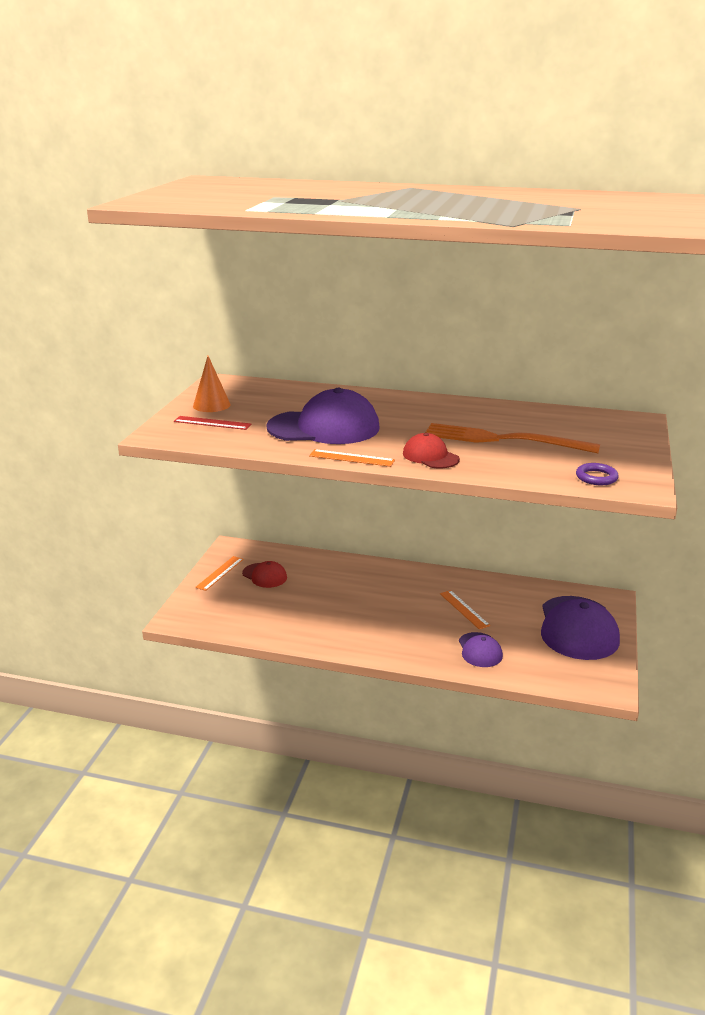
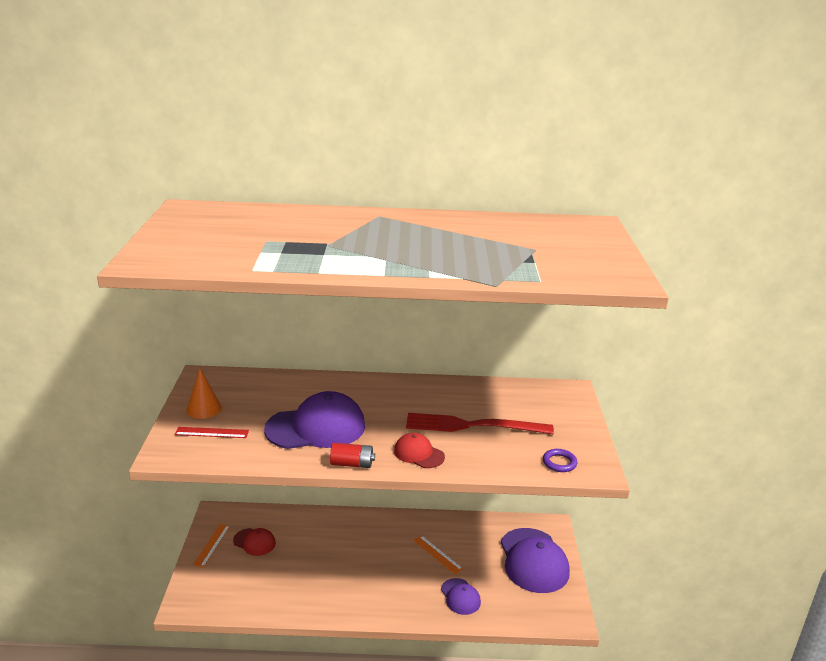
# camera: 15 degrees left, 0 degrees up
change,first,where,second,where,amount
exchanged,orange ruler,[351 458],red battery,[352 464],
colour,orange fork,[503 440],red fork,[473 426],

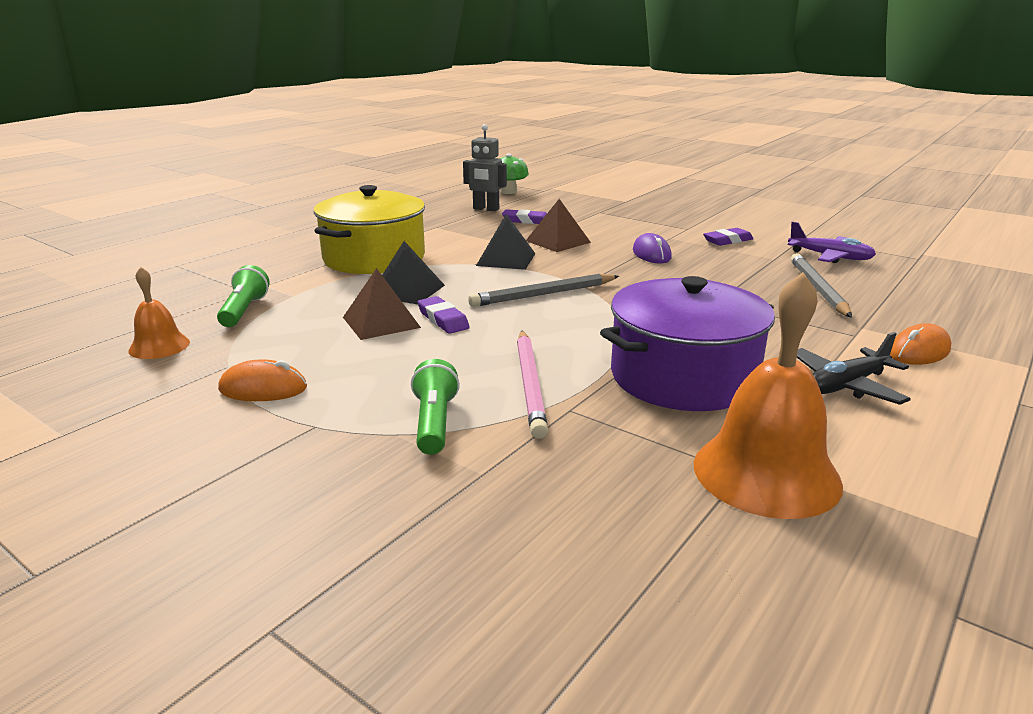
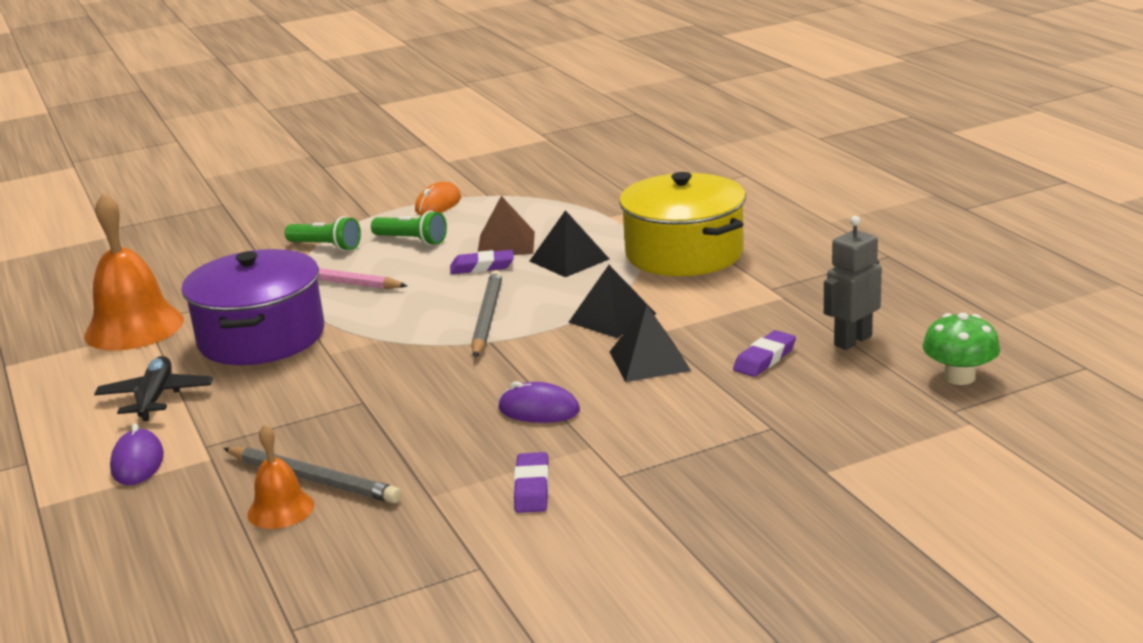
# camera: 120 degrees right, 0 degrees up
change,first,where,second,where,amount
missing,purple plane,[830 257],,,
relocated,orange bell,[159 346],,[280 509],
relocated,green flashlight,[244 311],,[412 240],
colour,brown pyramid,[558 241],black pyramid,[649 361],
colour,orange mouse,[919 351],purple mouse,[137 462],

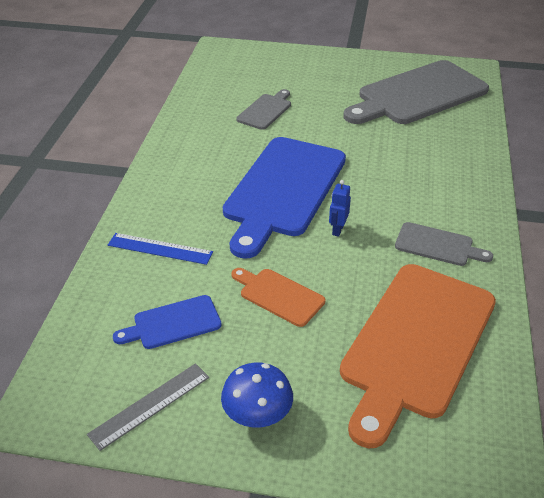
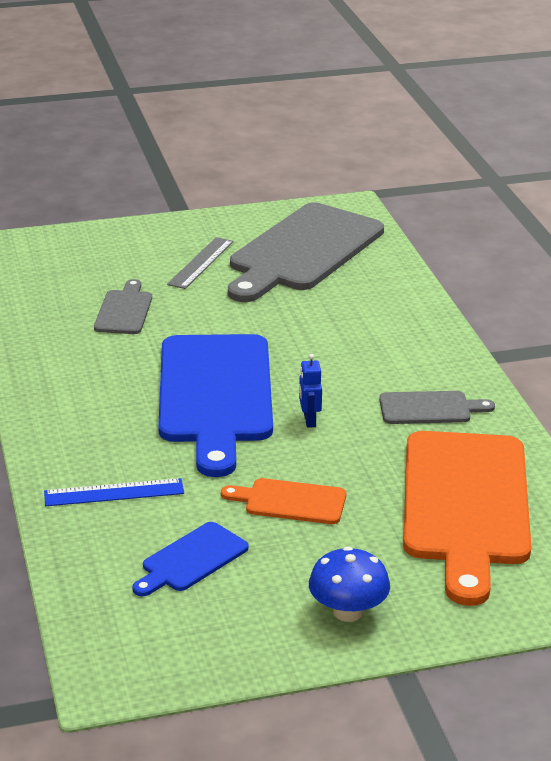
# camera: 25 degrees left, 10 degrees down
change,first,where,second,where,amount
relocated,grey ruler,[150 405],,[200 263],

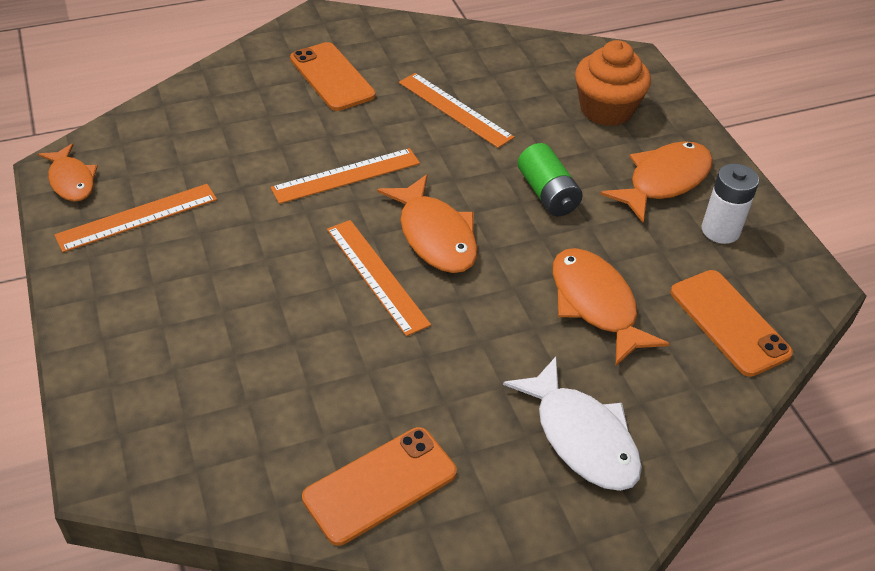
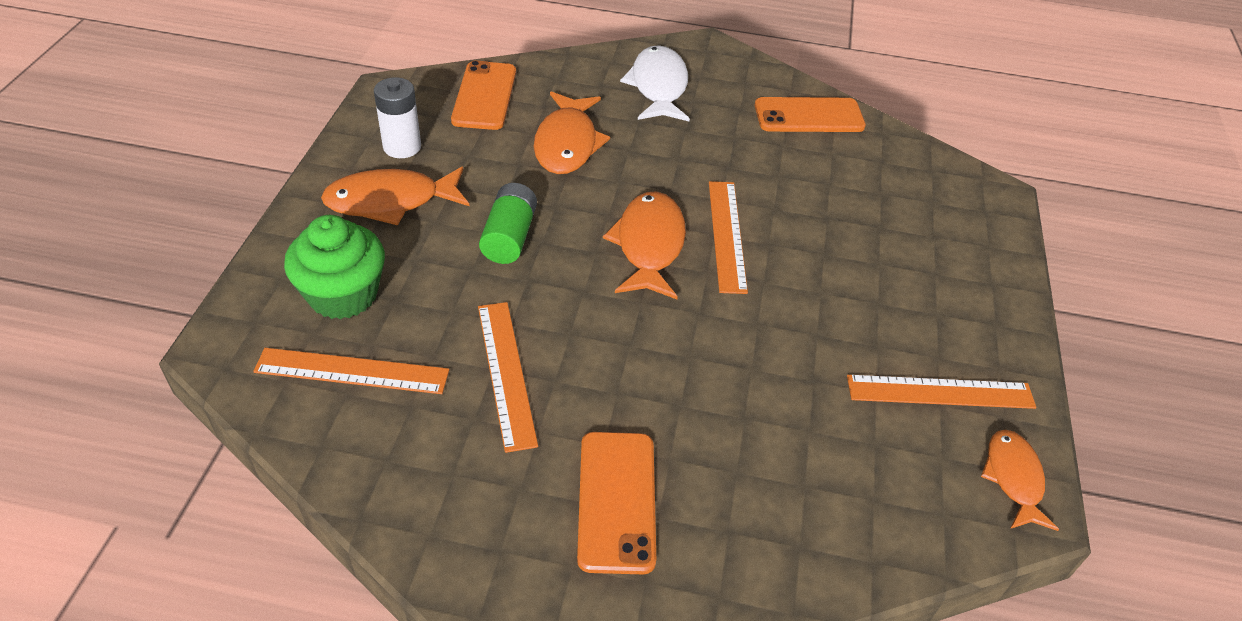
# camera: 150 degrees left, 0 degrees up
change,first,where,second,where,amount
relocated,orange ruler,[346 176],,[352 371],
colour,orange cupcake,[606 109],green cupcake,[343 294],

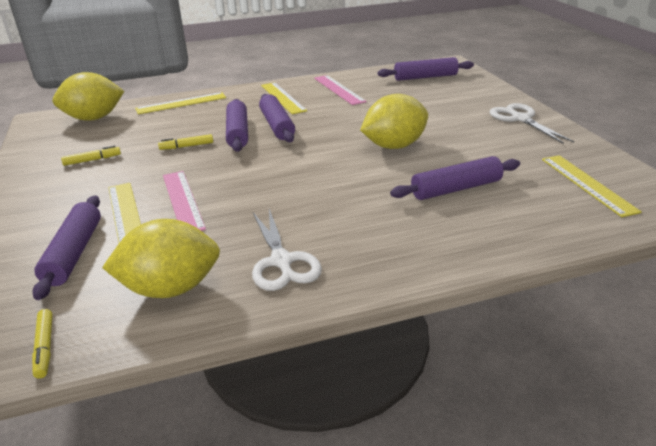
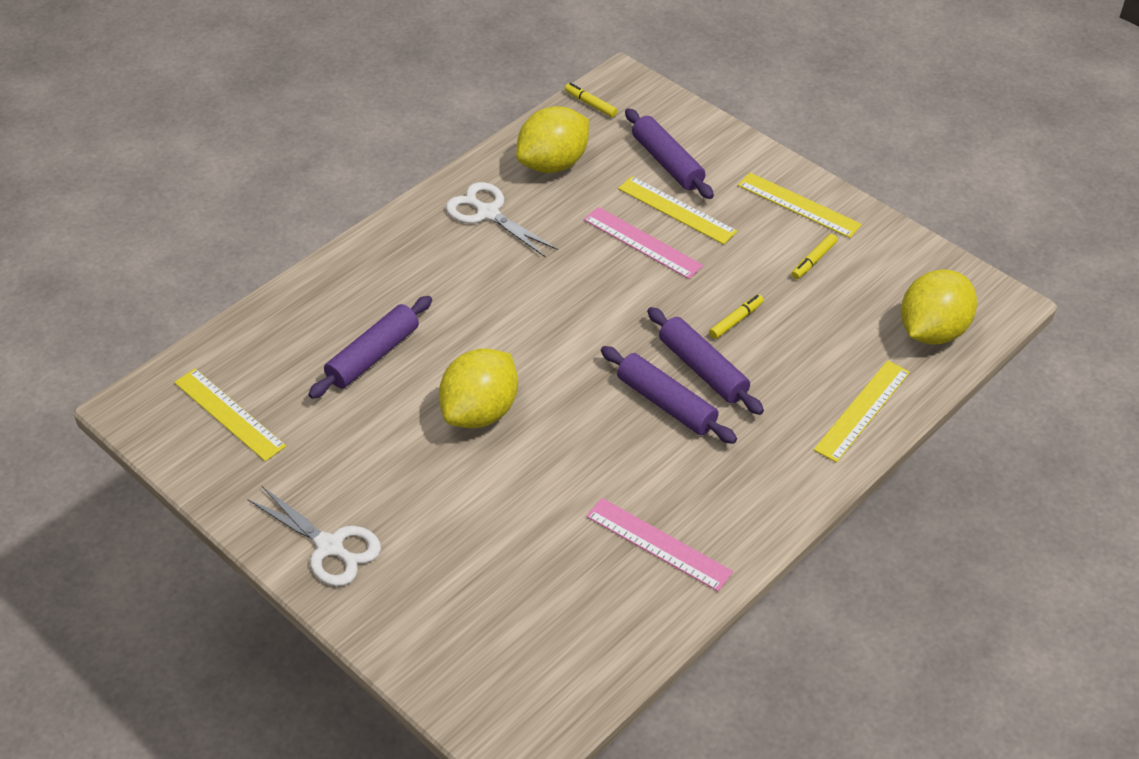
# camera: 150 degrees right, 15 degrees up
change,first,where,second,where,amount
missing,purple rolling pin,[425 77],,,
relocated,yellow ruler,[282 98],,[799 205],

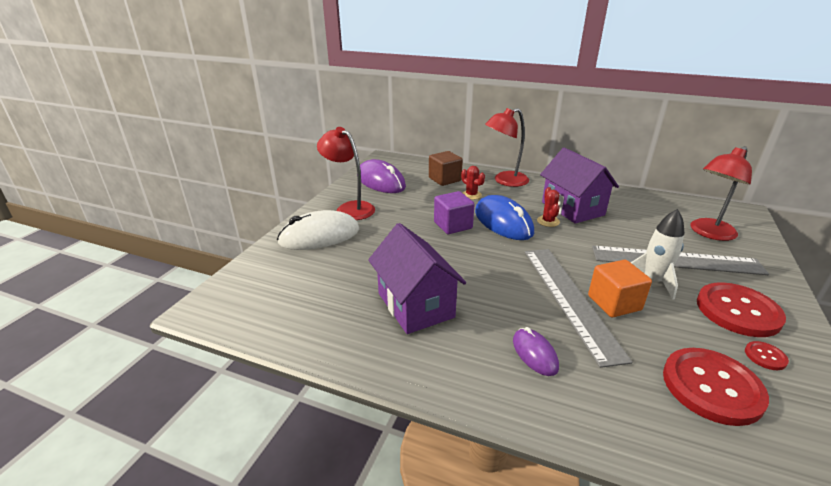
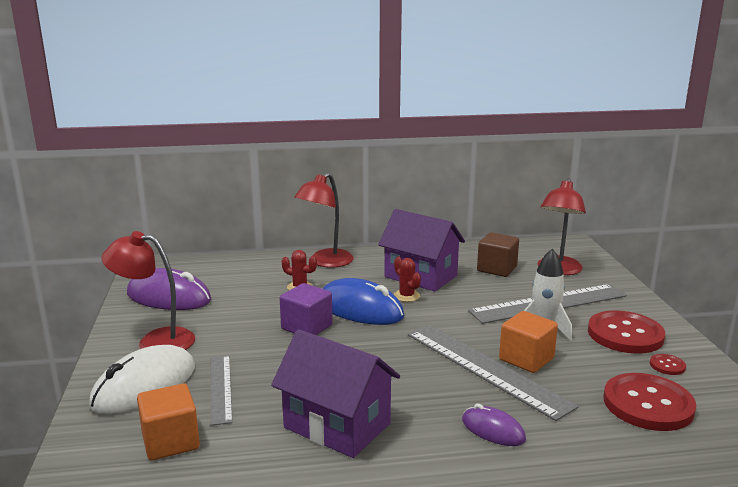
# camera: 30 degrees left, 10 degrees down
change,first,where,second,where,amount
appeared,,,orange cube,[170 441],
appeared,,,grey ruler,[220 388],
relocated,brown cube,[444 179],,[497 269],

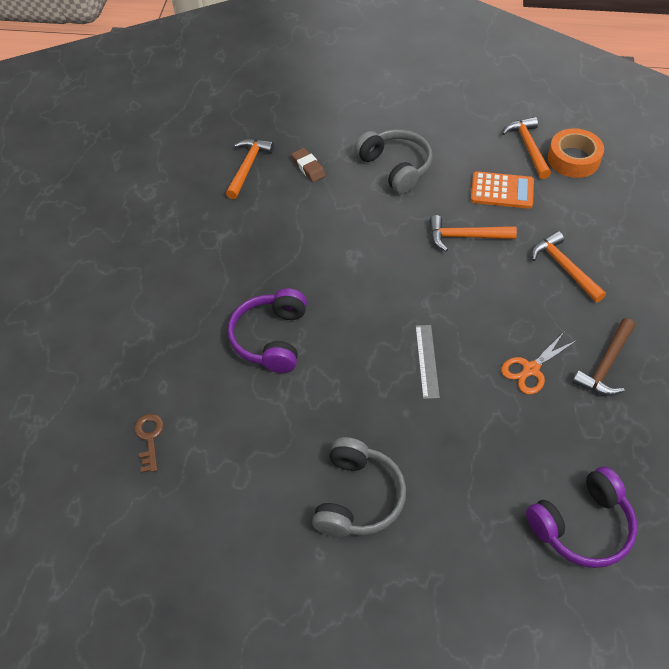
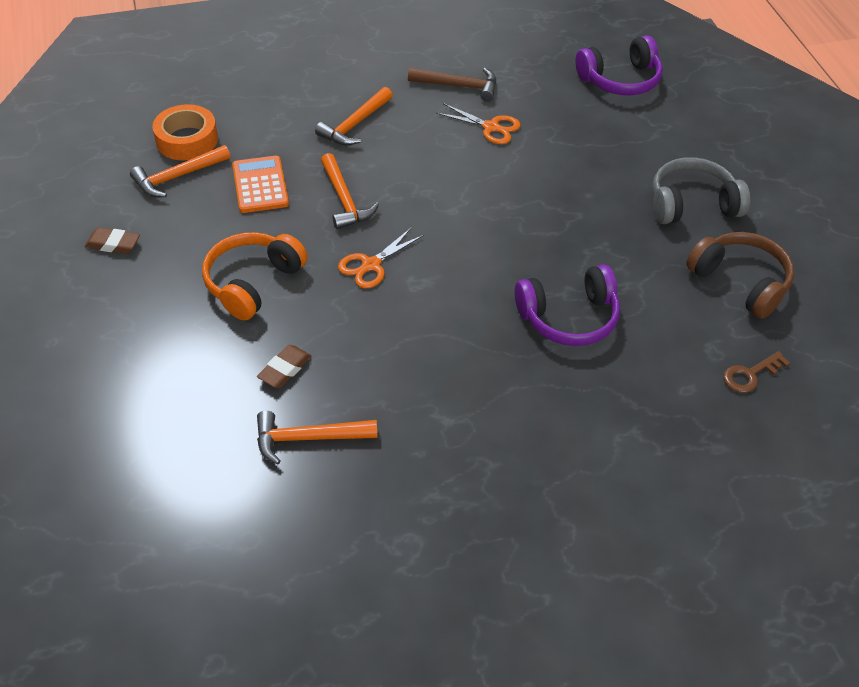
# camera: 115 degrees left, 5 degrees down
change,first,where,second,where,amount
missing,grey ruler,[427 361],,,
appeared,,,brown eraser,[113 244],
appeared,,,orange scissors,[371 265],
appeared,,,brown headphones,[740 282],
colour,grey headphones,[396 167],orange headphones,[252 283],
spun,purple headphones,[582 526],,[620 80],120 degrees clockwise

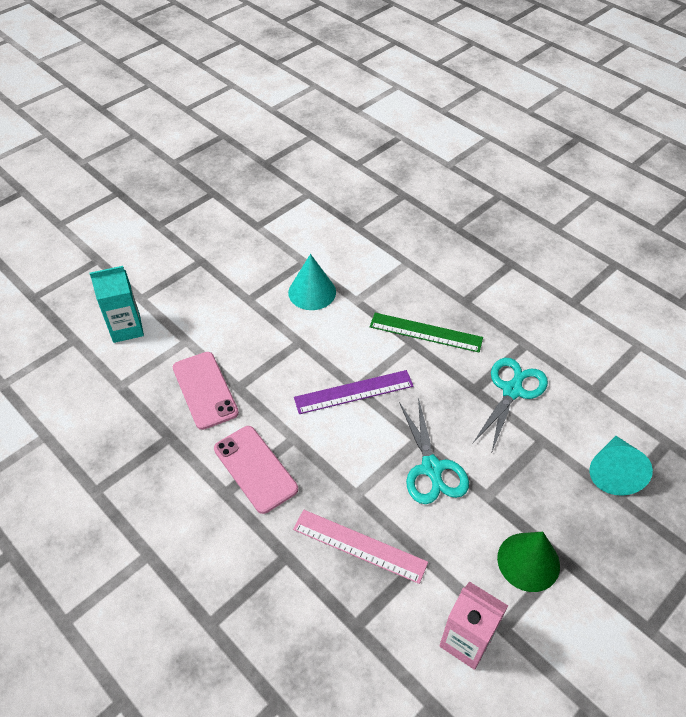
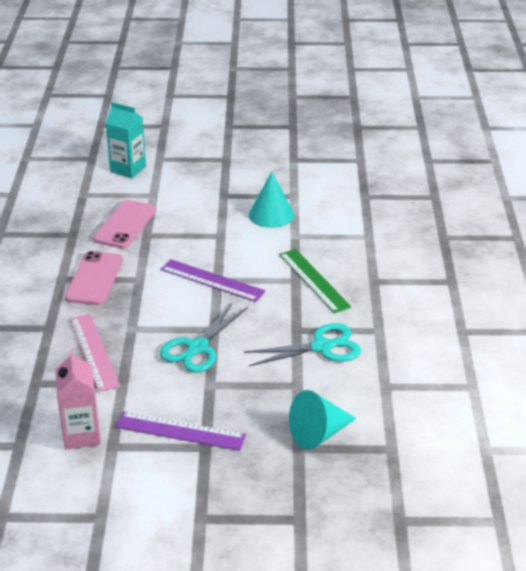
# camera: 45 degrees right, 15 degrees down
change,first,where,second,where,amount
exchanged,green cone,[528 561],purple ruler,[180 431],

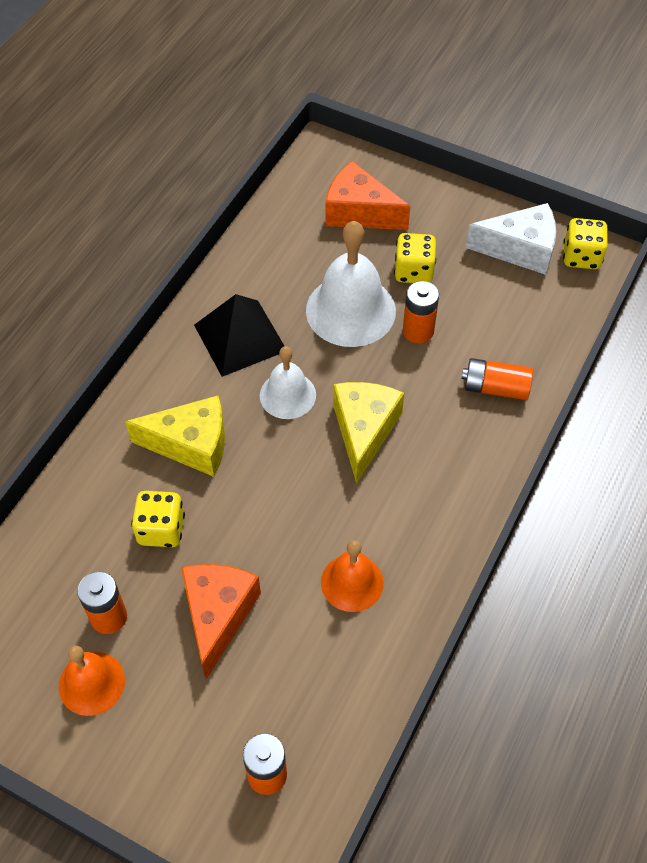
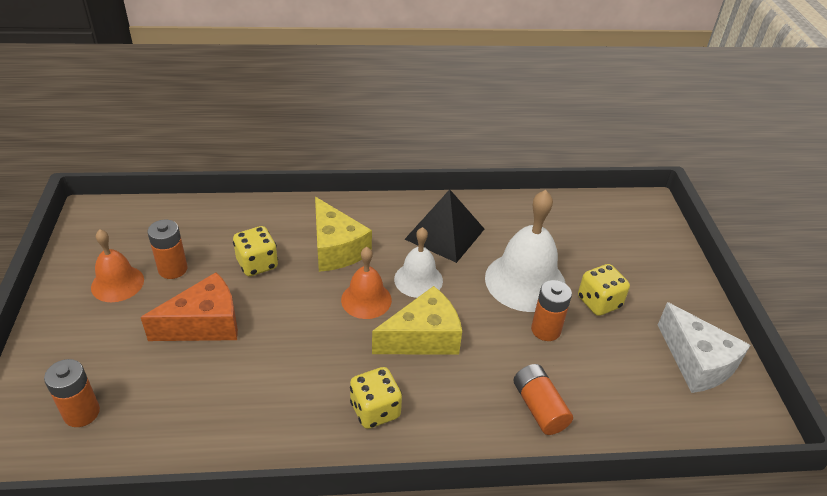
# camera: 55 degrees right, 15 degrees down
change,first,where,second,where,amount
missing,orange cheese,[359 212],,,
relocated,orange bell,[352 582],,[366 299],
relocated,yellow dice,[581 257],,[375 410],

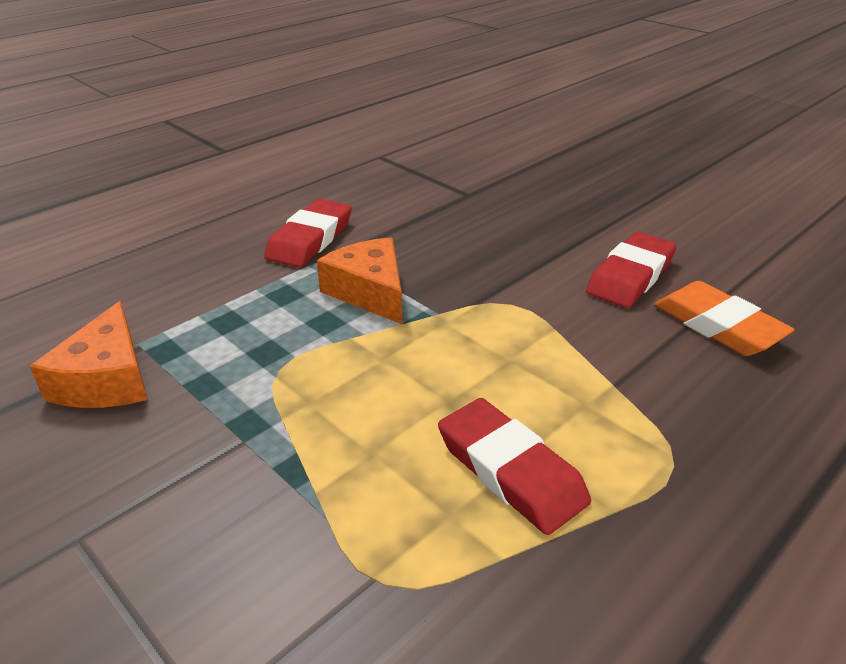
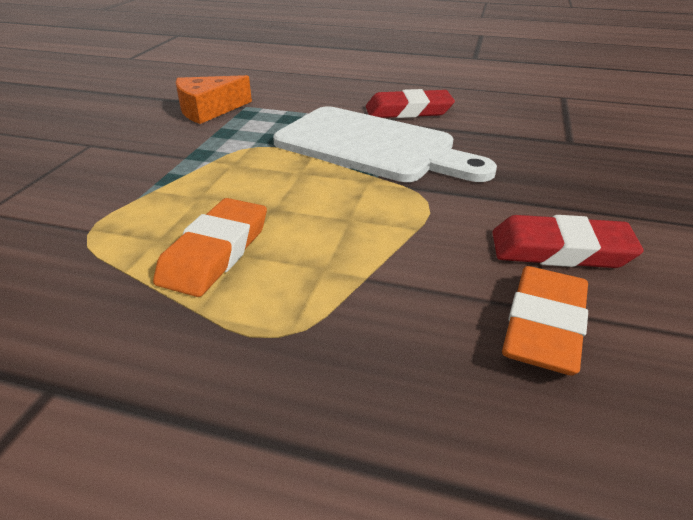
# camera: 60 degrees right, 0 degrees up
change,first,where,second,where,amount
exchanged,orange cheese,[369 292],white cutting board,[372 146],
colour,red eraser,[510 471],orange eraser,[215 252],

